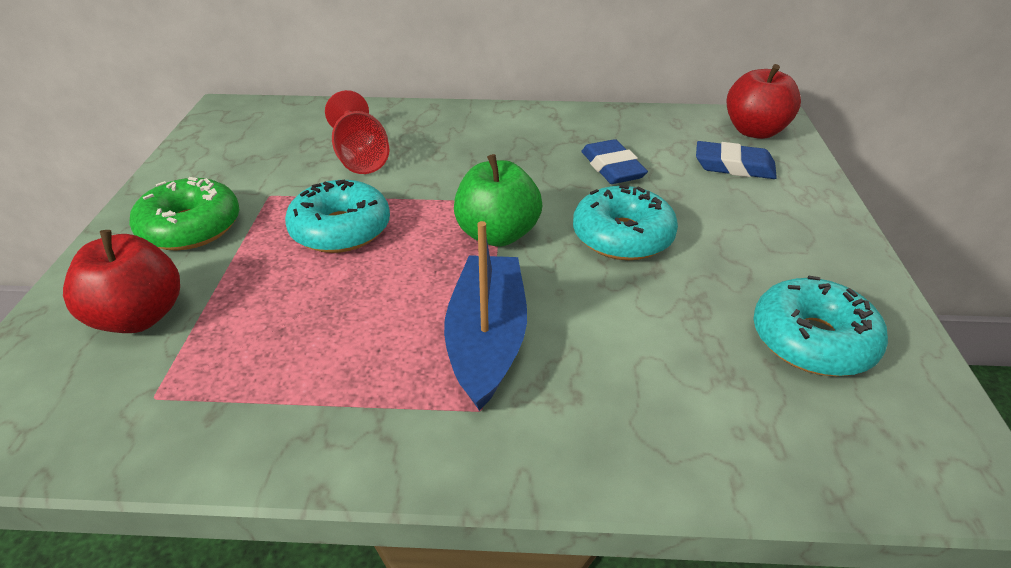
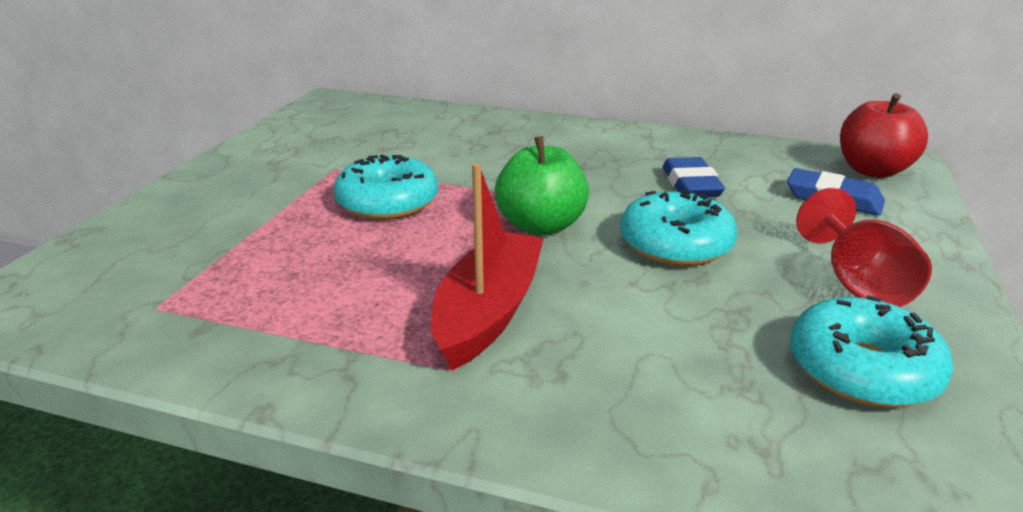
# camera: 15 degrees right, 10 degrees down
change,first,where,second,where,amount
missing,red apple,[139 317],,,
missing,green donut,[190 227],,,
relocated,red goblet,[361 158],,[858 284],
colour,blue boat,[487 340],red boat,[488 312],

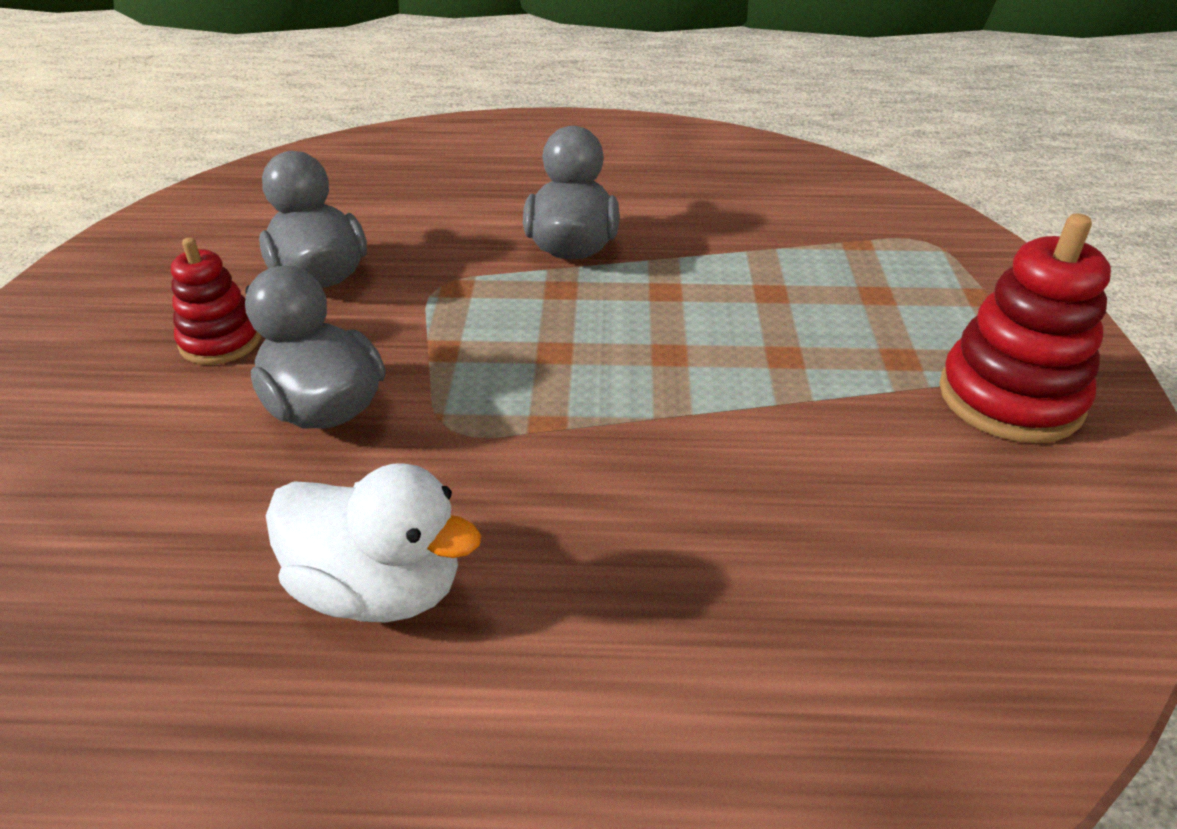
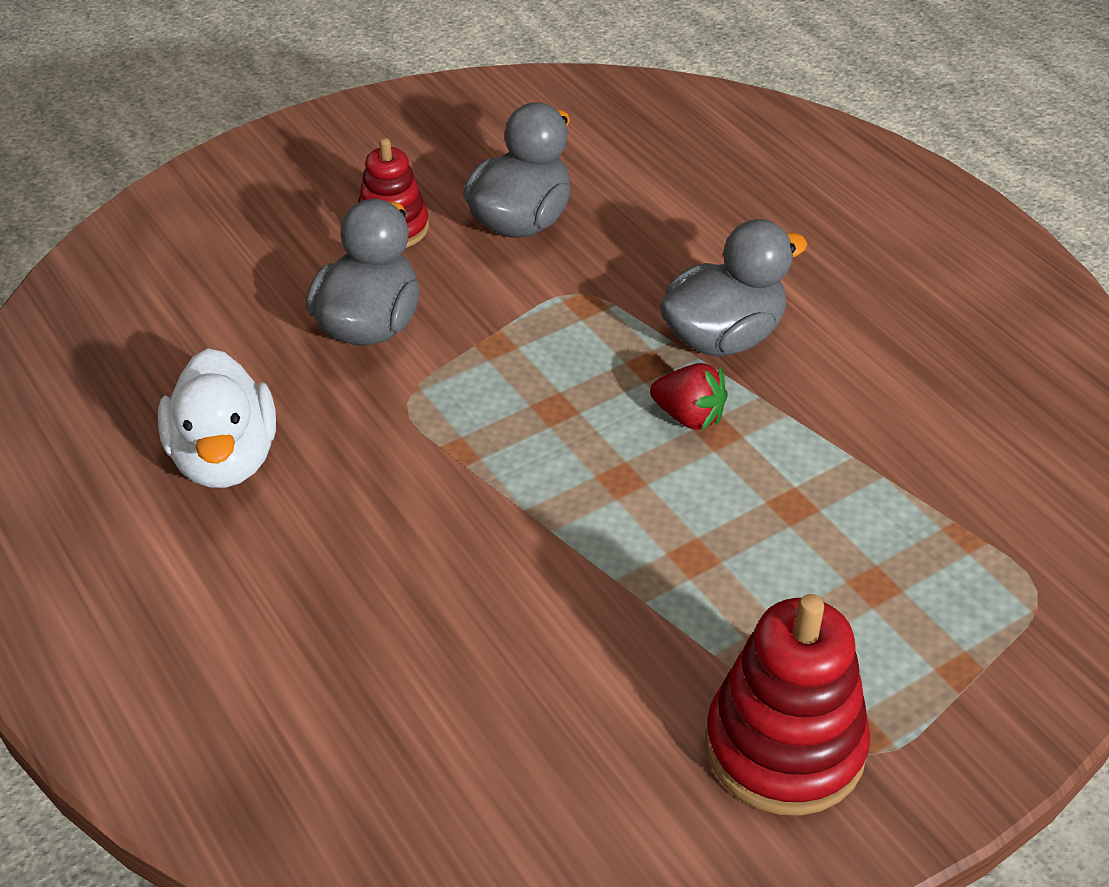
# camera: 55 degrees right, 5 degrees up
change,first,where,second,where,amount
appeared,,,red strawberry,[689 417],

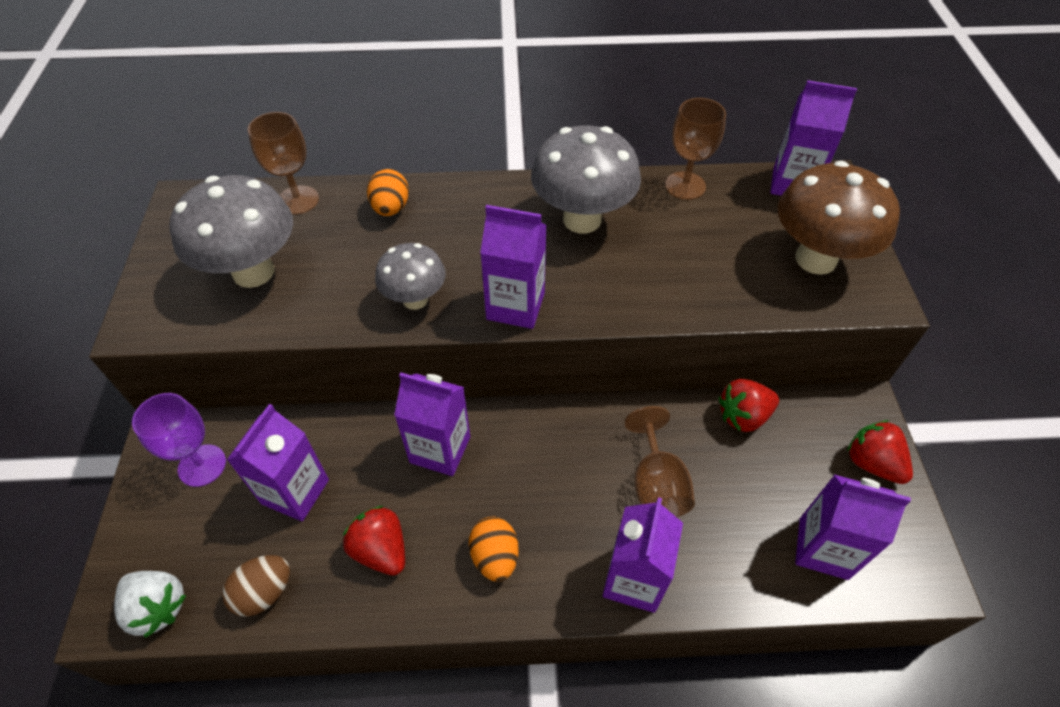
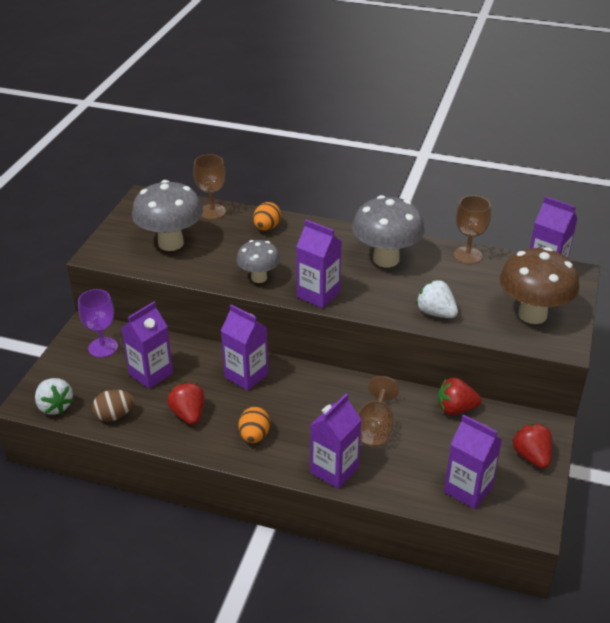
# camera: 20 degrees right, 15 degrees down
change,first,where,second,where,amount
appeared,,,white strawberry,[436 313],

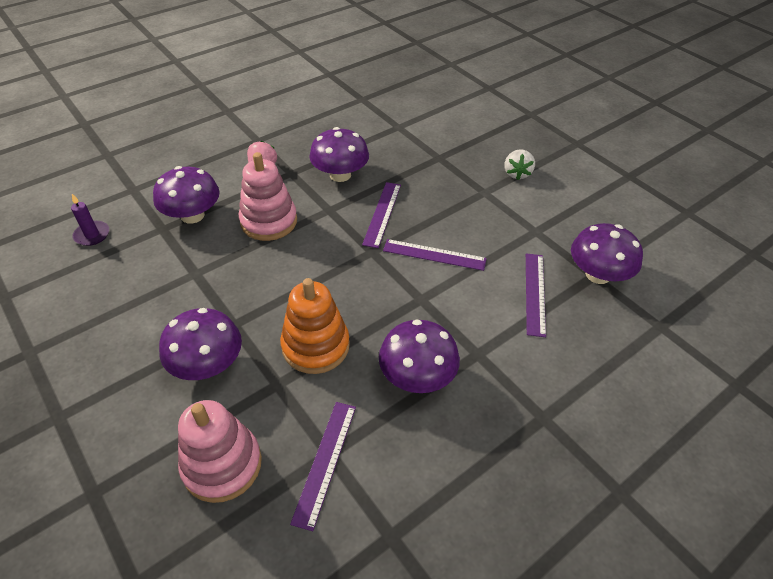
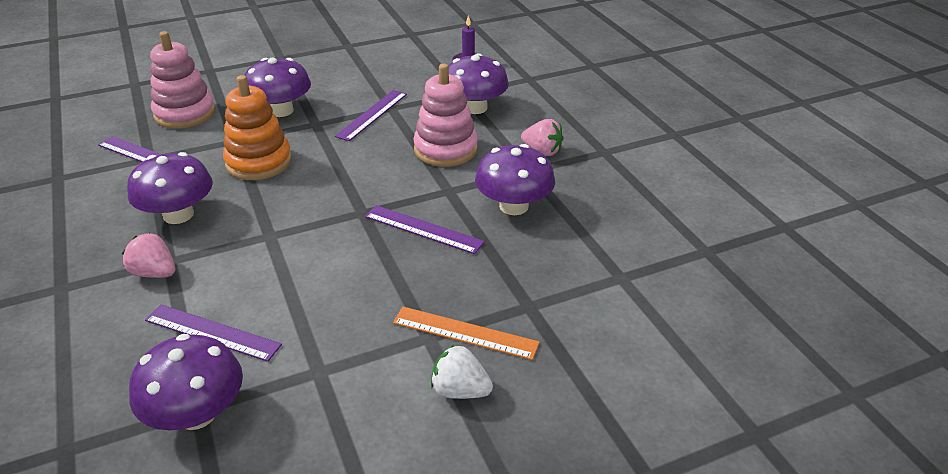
# camera: 105 degrees right, 10 degrees down
change,first,where,second,where,amount
appeared,,,pink strawberry,[154 273],
appeared,,,orange ruler,[465 333],
relocated,purple ruler,[434 255],,[372 115],

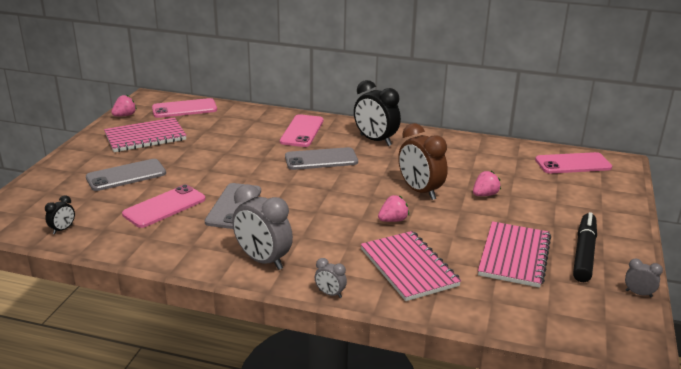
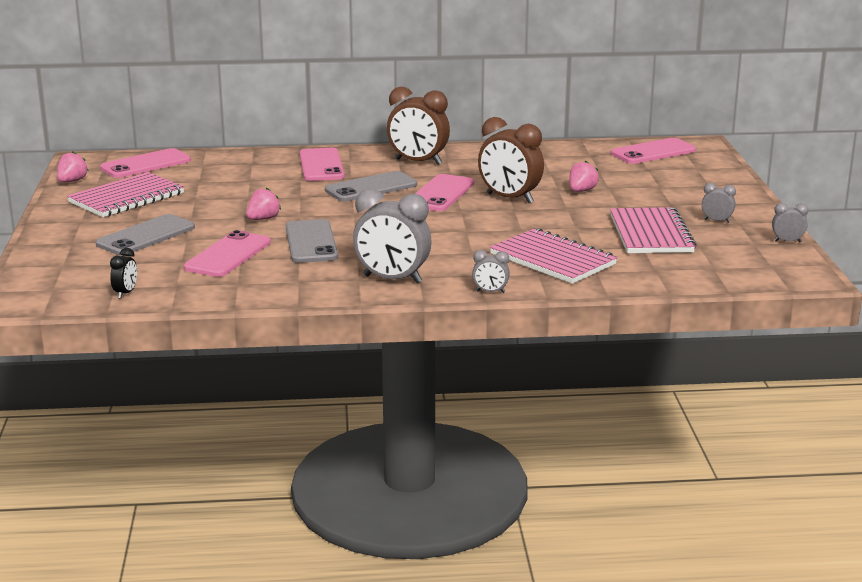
# camera: 20 degrees left, 5 degrees down
change,first,where,second,where,amount
appeared,,,pink phone,[440 194],
relocated,pink strawberry,[393 220],,[263 219],
exchanged,black marker,[584 253],grey clock,[716 221],
colour,black clock,[375 140],brown clock,[418 162],

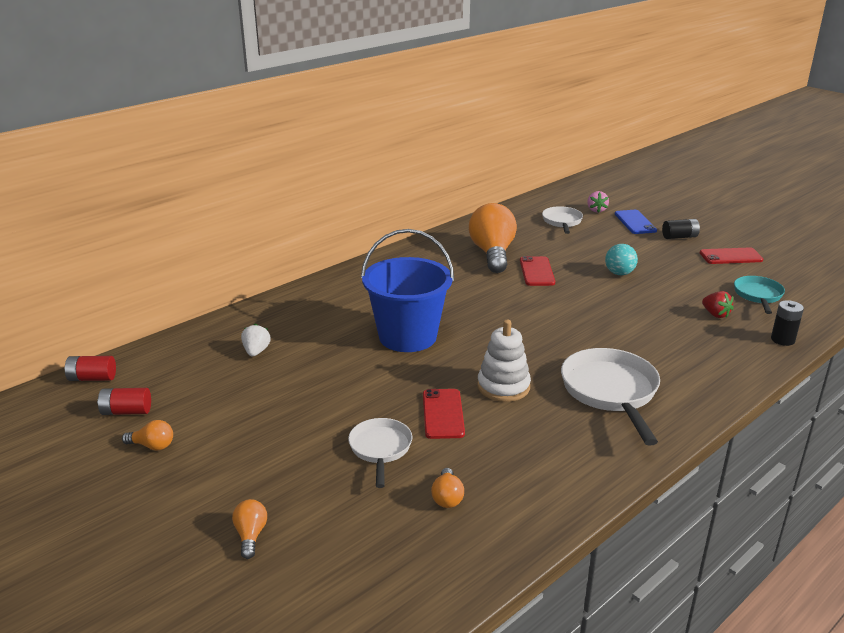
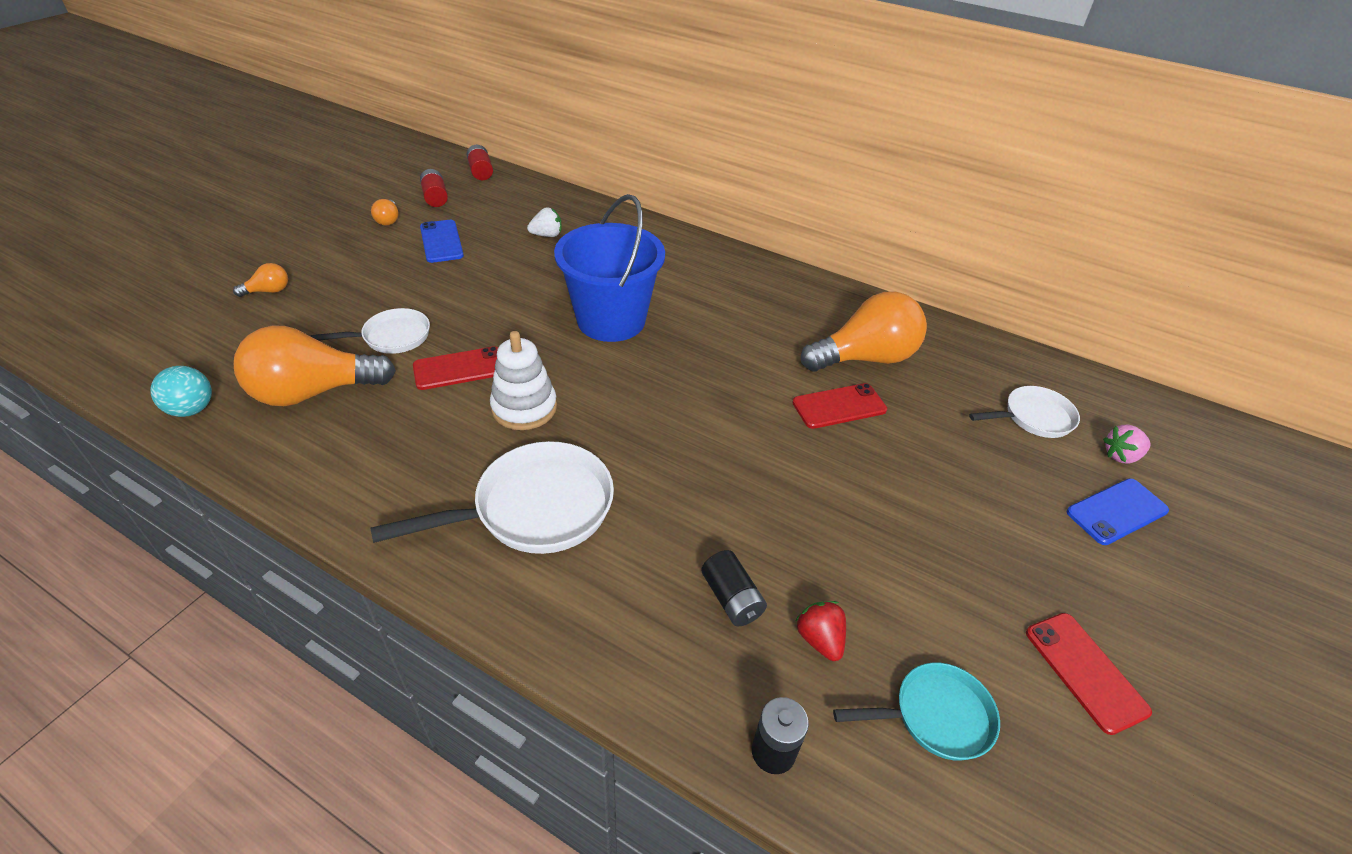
# camera: 70 degrees right, 15 degrees up
change,first,where,second,where,amount
appeared,,,blue phone,[441 241],
relocated,turquoise ball,[619 273],,[192 409],
relocated,black battery,[679 237],,[731 598],
spun,red strawberry,[715 314],,[819 639],120 degrees clockwise
size,orange light bulb,[447 497],,[313 392],x2.32

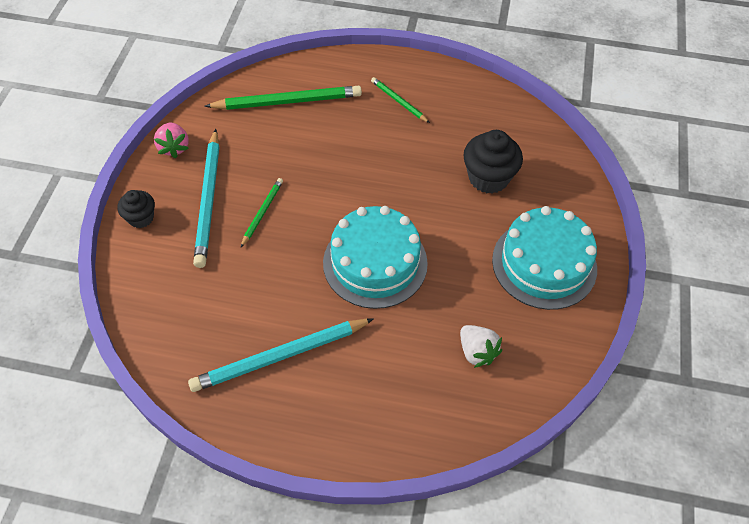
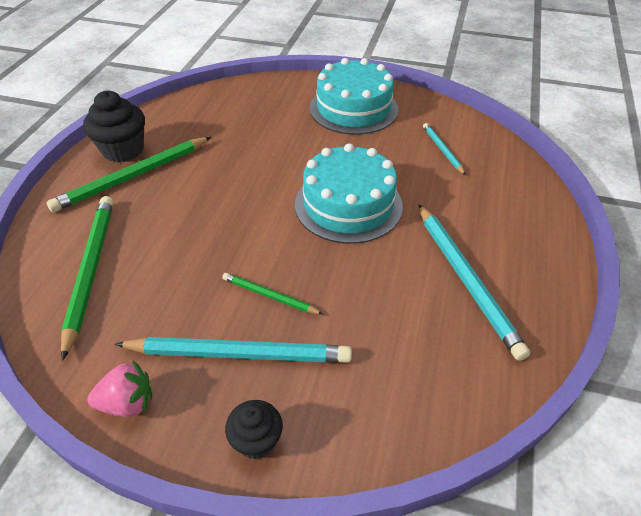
# camera: 85 degrees left, 10 degrees down
change,first,where,second,where,amount
relocated,black cupcake,[488 178],,[123 150],
exchanged,white strawberry,[477 352],turquoise pencil,[442 150],
size,green pencil,[398 101],,[133 176],x1.91

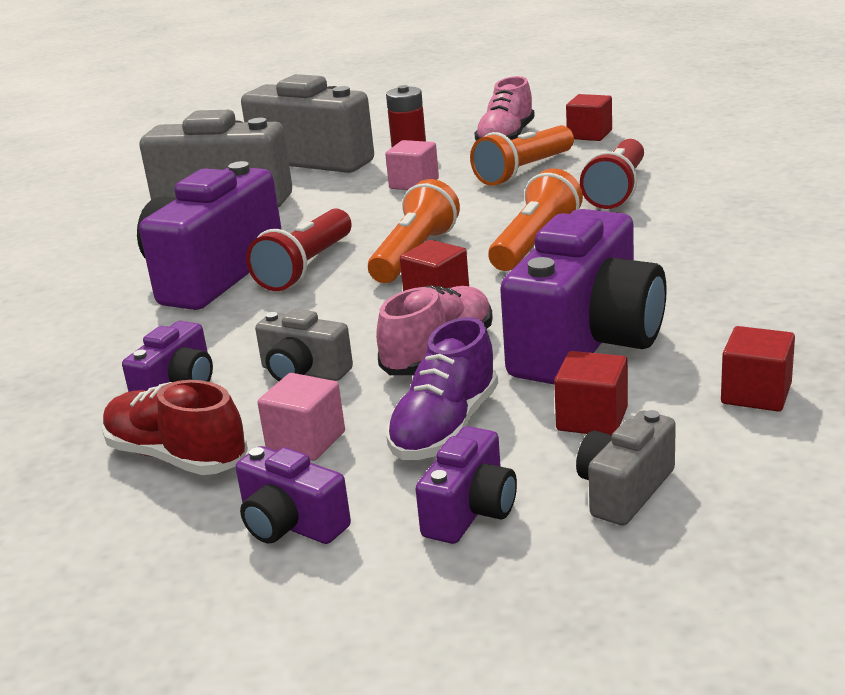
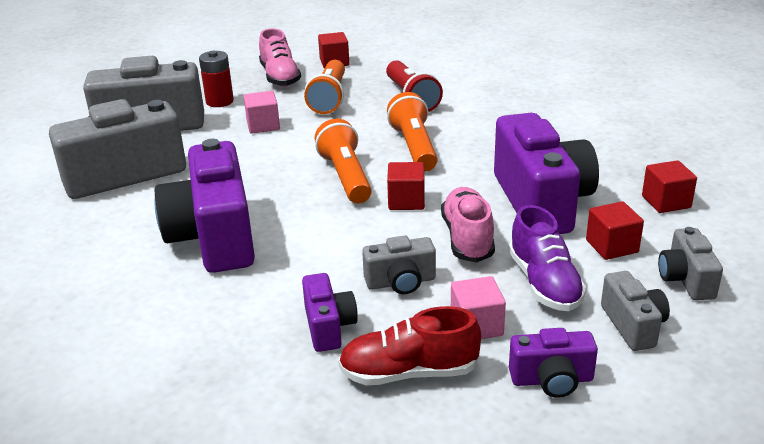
# camera: 40 degrees left, 5 degrees up
change,first,where,second,where,amount
missing,red flashlight,[306 268],,,
colour,purple camera,[470 511],grey camera,[633 325],

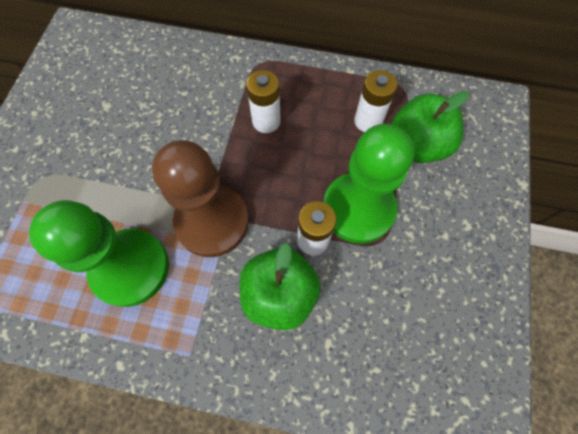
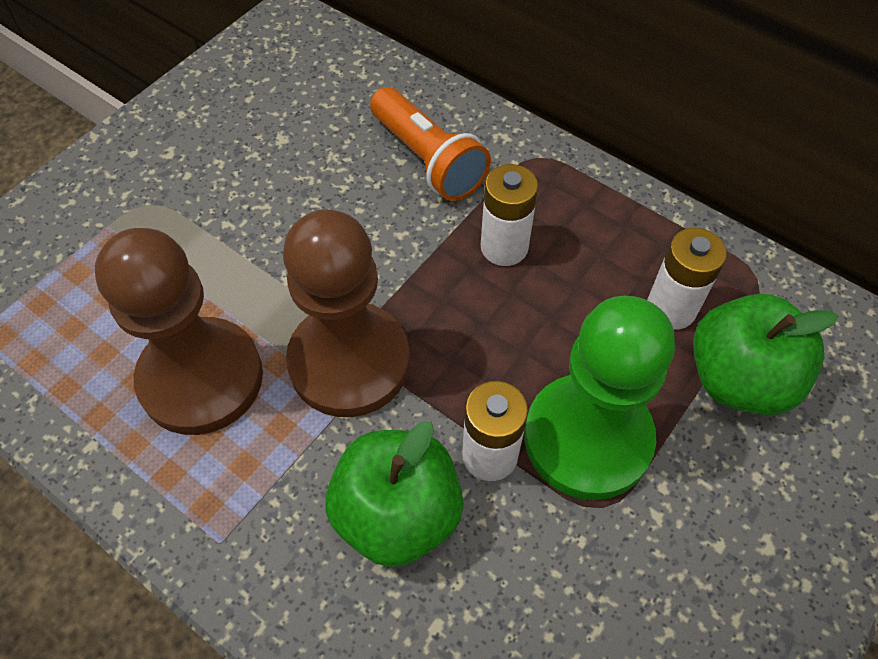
# camera: 25 degrees right, 10 degrees down
change,first,where,second,where,amount
appeared,,,orange flashlight,[427 159],
colour,green pawn,[130 268],brown pawn,[201 378],

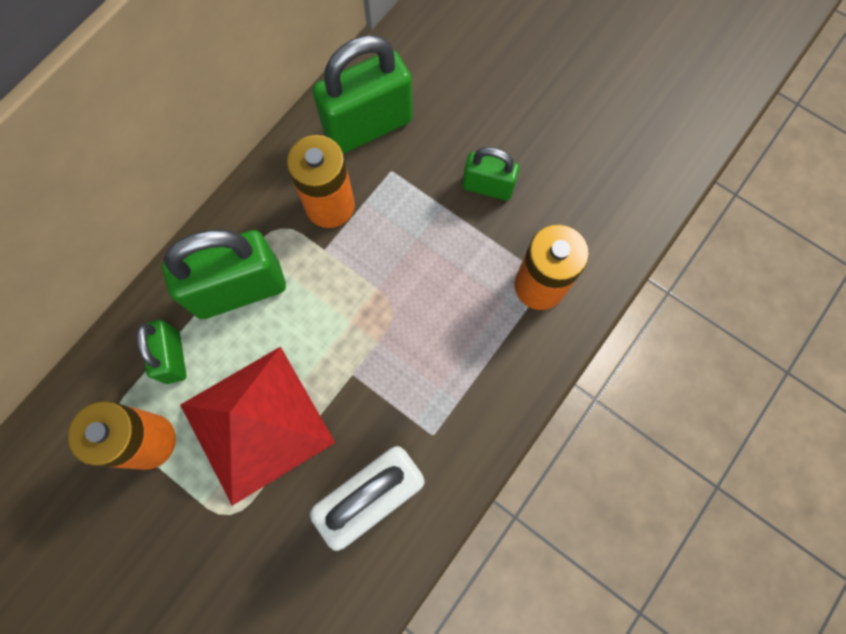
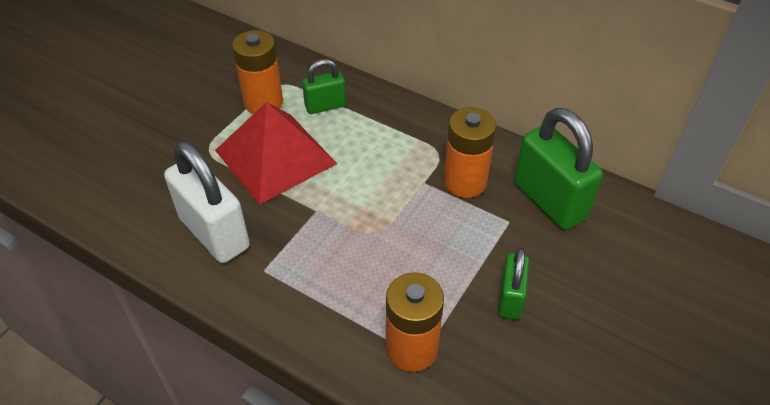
# camera: 85 degrees right, 25 degrees down
change,first,where,second,where,amount
missing,green padlock,[239 289],,,

